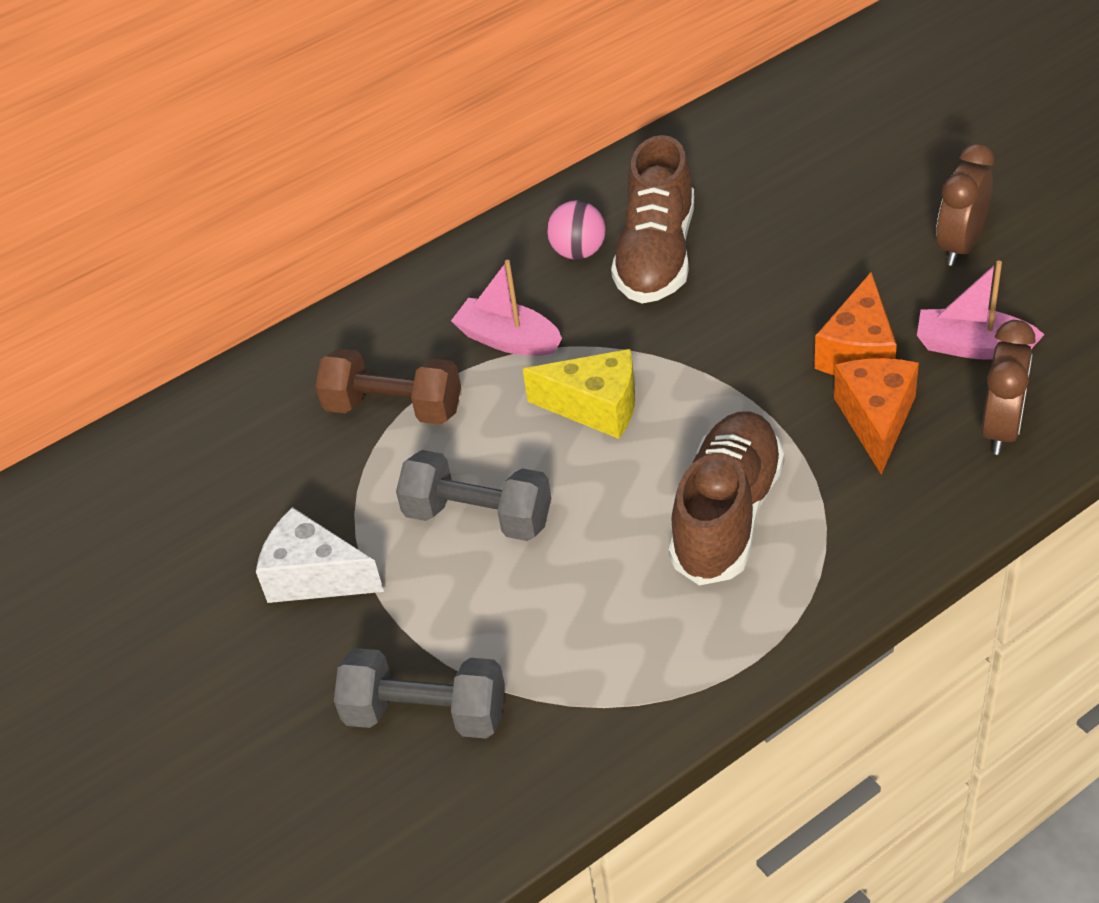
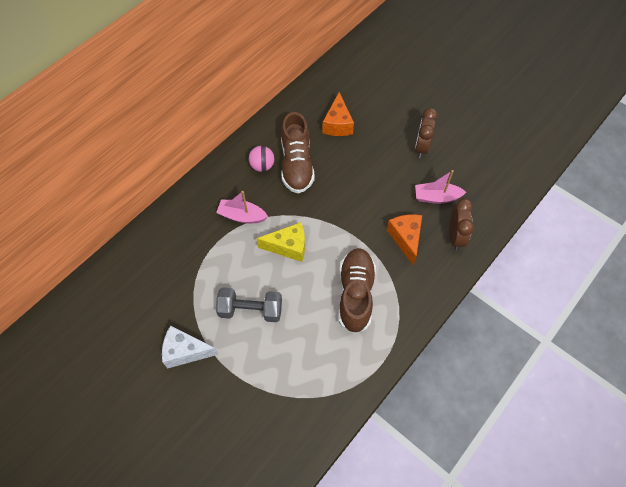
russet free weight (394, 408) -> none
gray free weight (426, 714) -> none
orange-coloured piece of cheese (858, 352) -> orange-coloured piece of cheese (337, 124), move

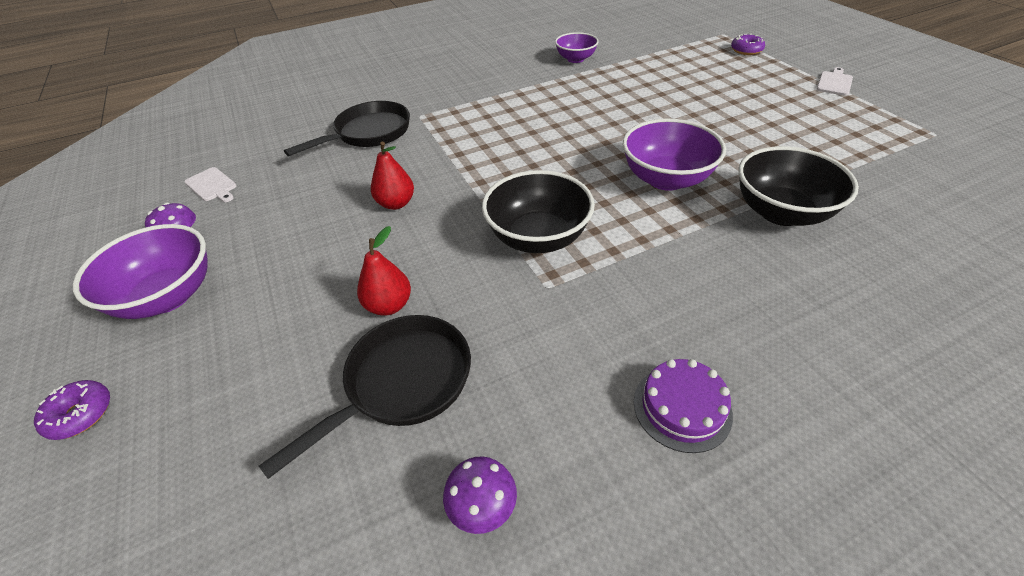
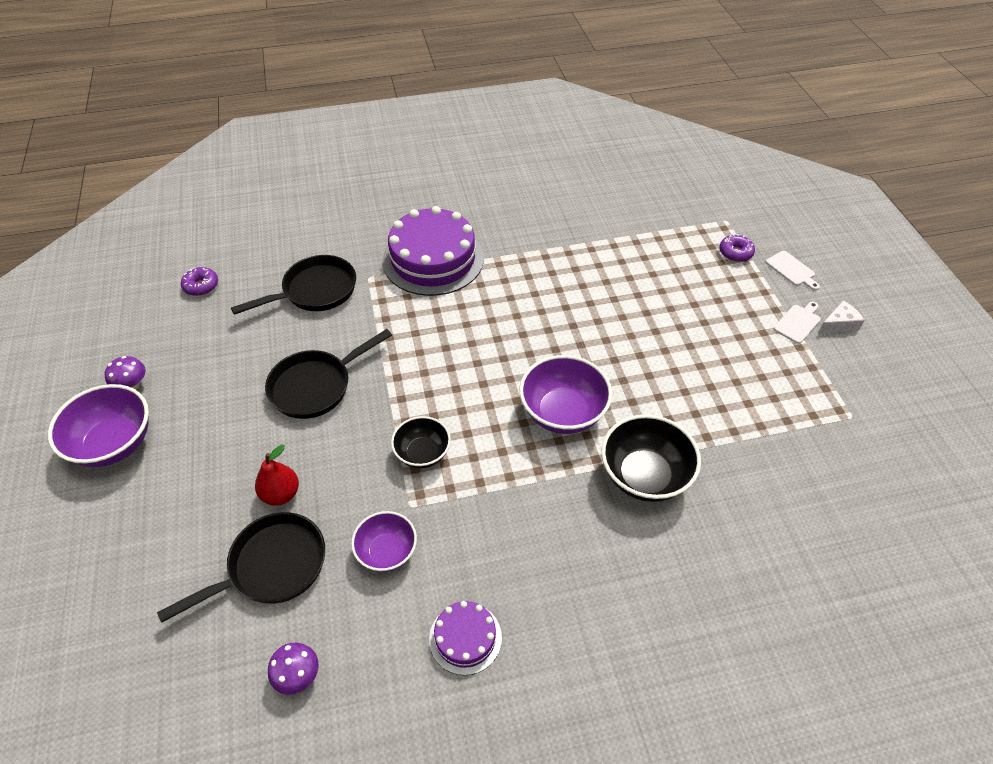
purple doughnut (80, 414) -> purple doughnut (201, 286), move
white cutting board (212, 185) -> white cutting board (791, 270), move
red pear (396, 203) -> black pan (316, 386)
black bowl (538, 238) -> black bowl (422, 453), x0.62
purple bowl (575, 59) -> purple bowl (387, 552), move
none -> purple gateau (433, 259)
none -> white piece of cheese (839, 324)

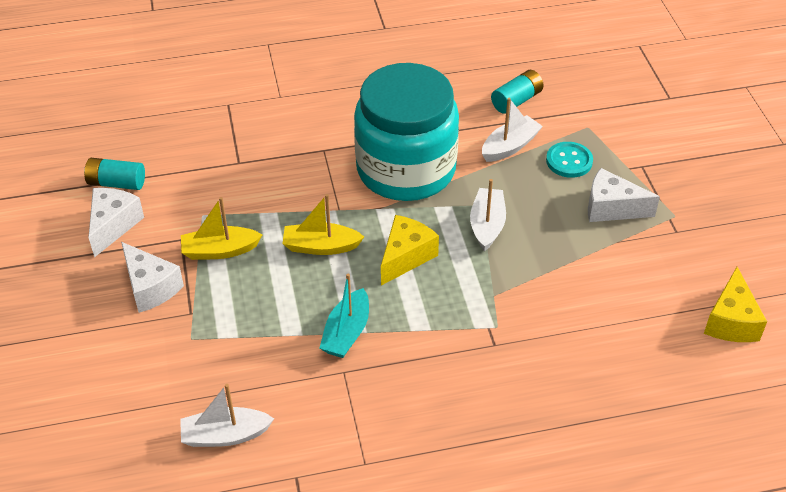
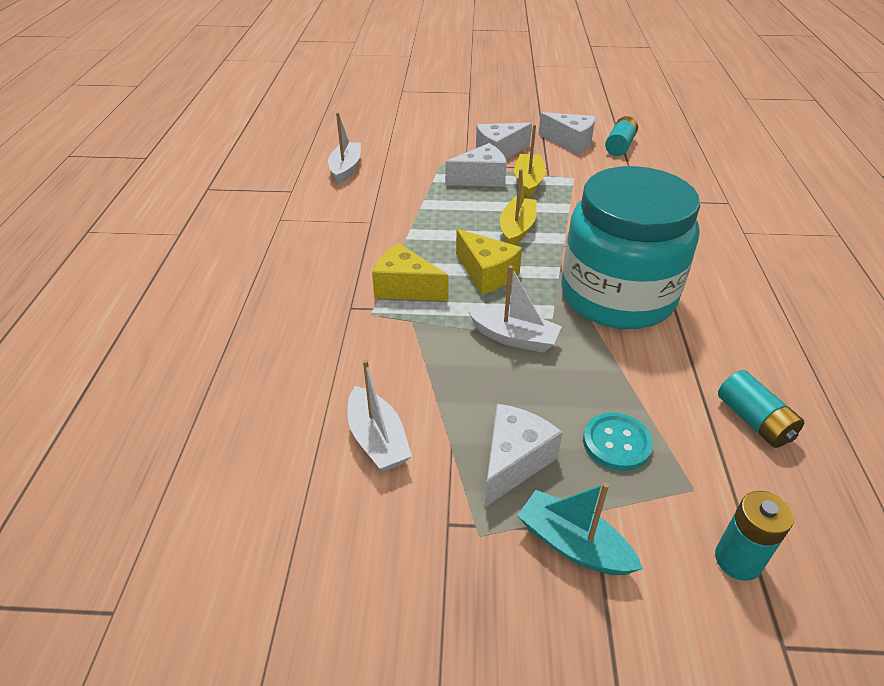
turquoise sailboat (346, 333) -> turquoise sailboat (573, 544), move
white sailboat (510, 146) -> white sailboat (377, 440), move
yellow piece of cheese (731, 321) -> yellow piece of cheese (405, 288), move
none -> white piece of cheese (481, 178)
none -> turquoise power cell (738, 560)

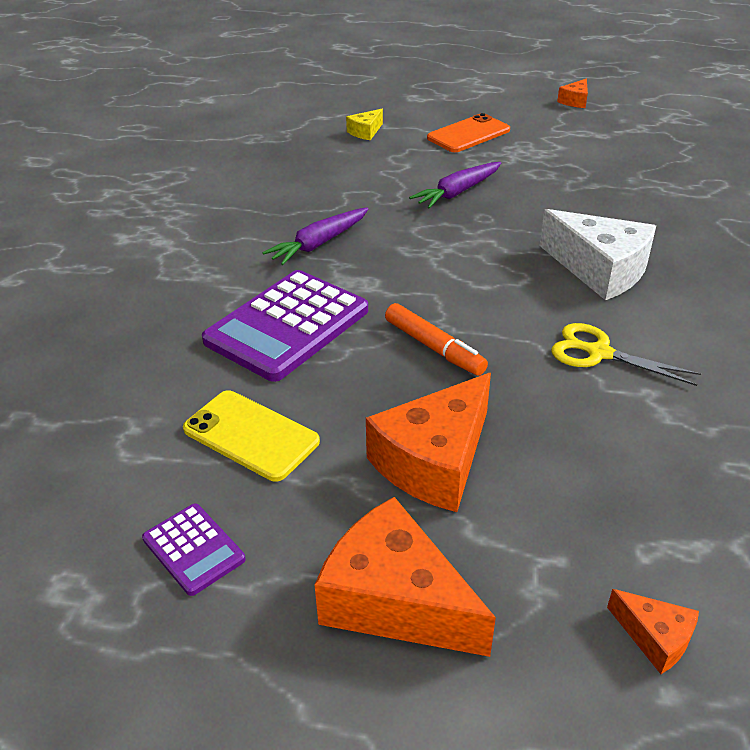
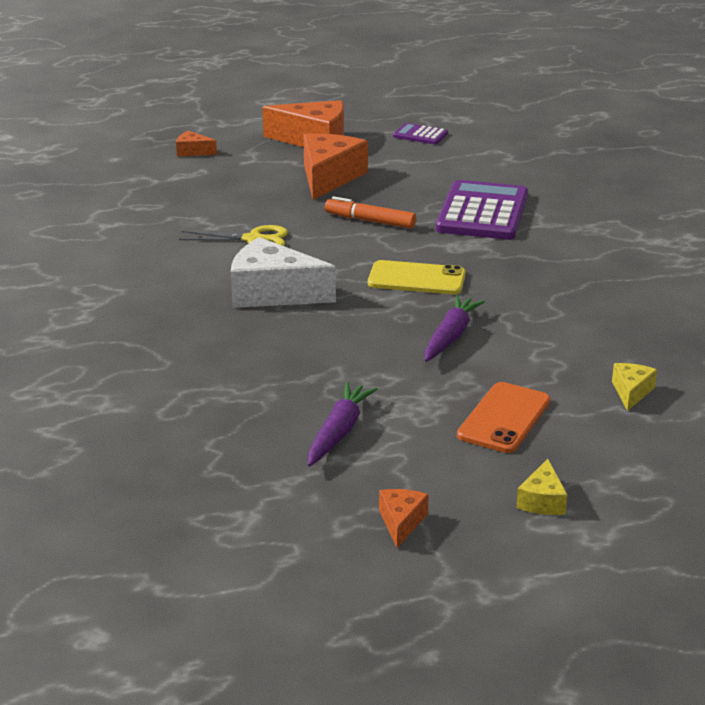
yellow mobile phone (251, 435) -> yellow mobile phone (416, 279), move
purple toy carrot (319, 244) -> purple toy carrot (339, 432), move
none -> yellow piece of cheese (542, 501)

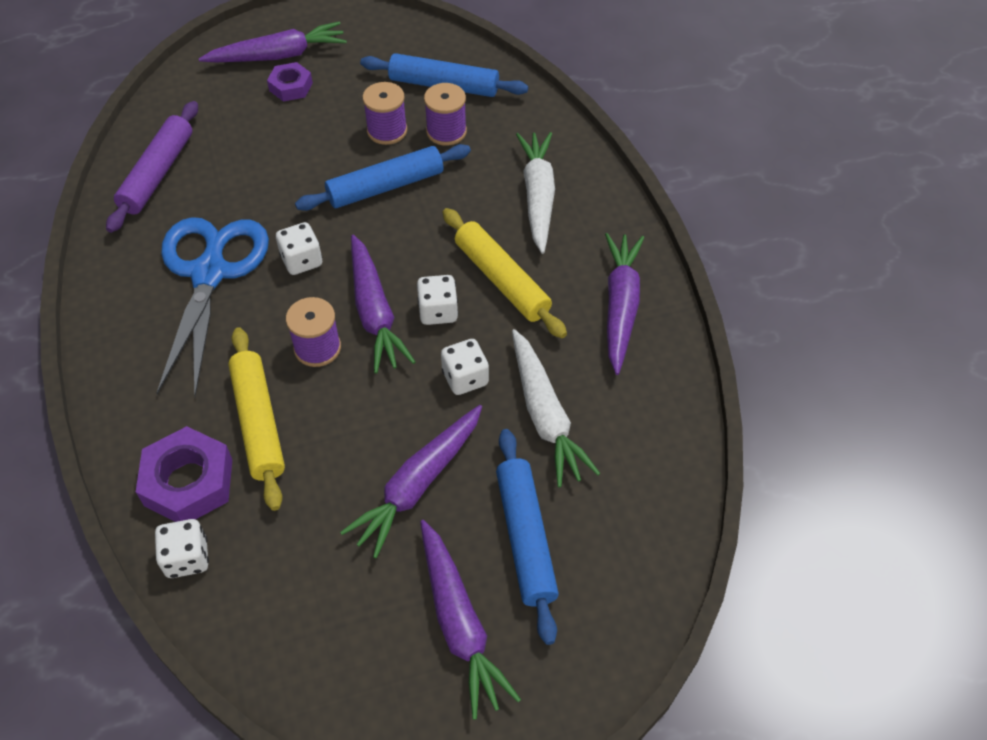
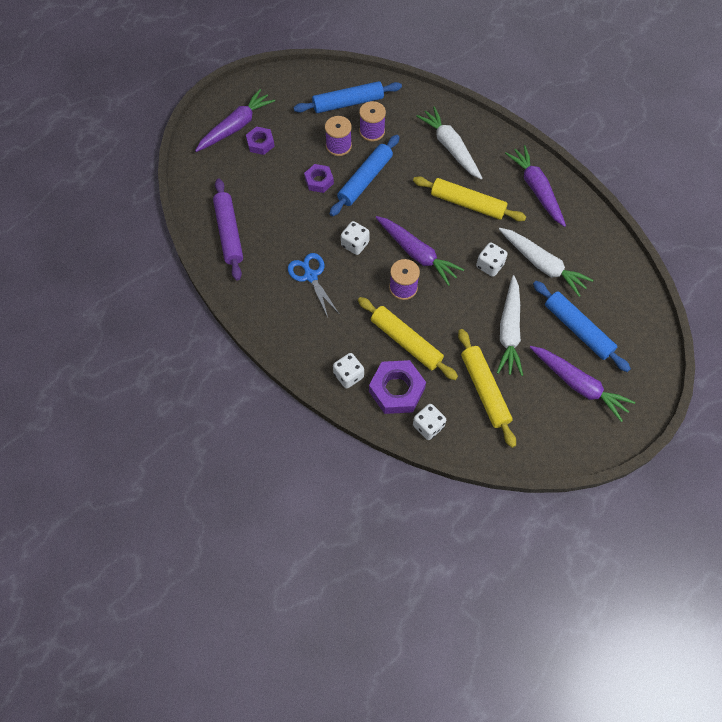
blue shears (209, 273) -> blue shears (311, 276), x0.55
purple toy carrot (418, 485) -> white toy carrot (509, 331)
white die (438, 311) -> white die (348, 375), move
none -> purple hexagon nut (319, 181)
none -> yellow dough roller (485, 390)

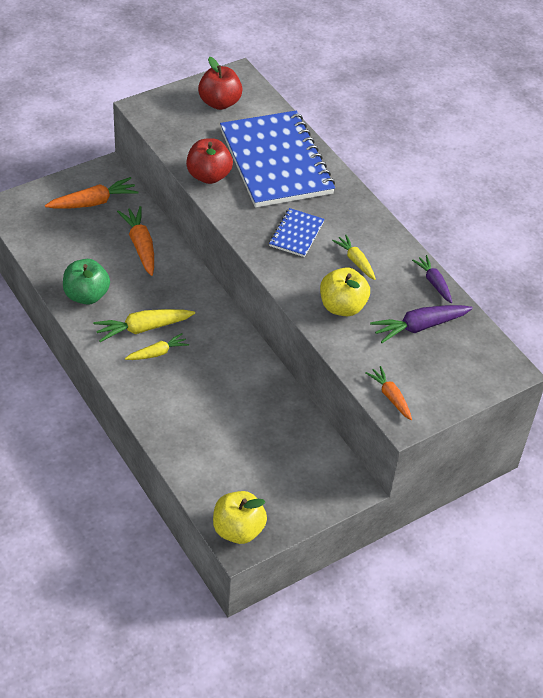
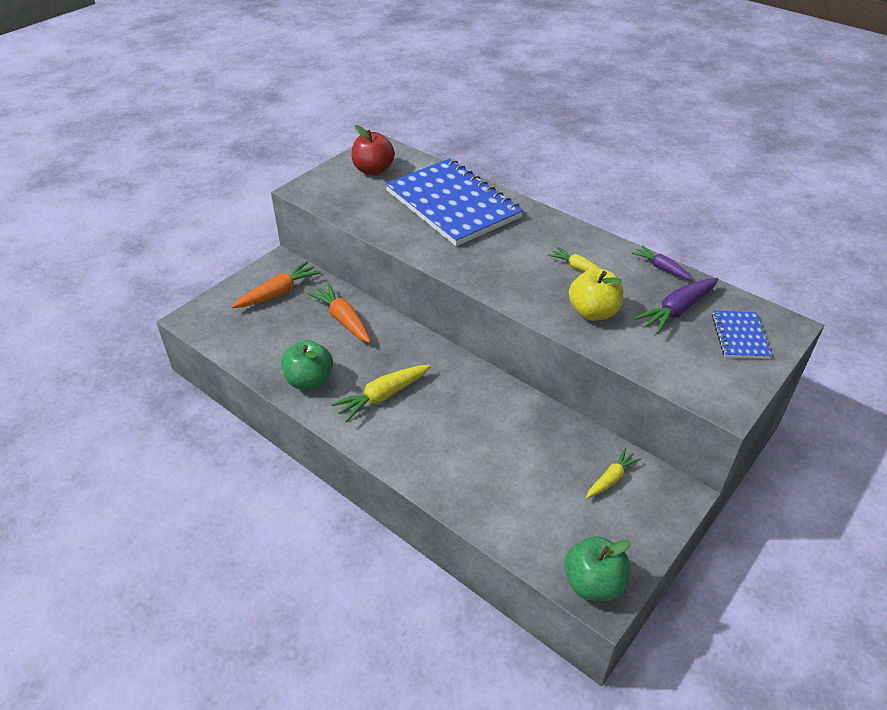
yellow toy carrot (157, 353) -> yellow toy carrot (611, 478), move
red toy apple (209, 176) -> none
yellow toy apple (238, 530) -> emerald toy apple (593, 583)
blue notepad (296, 234) -> blue notepad (739, 336), move
orange-coloured toy carrot (390, 396) -> none

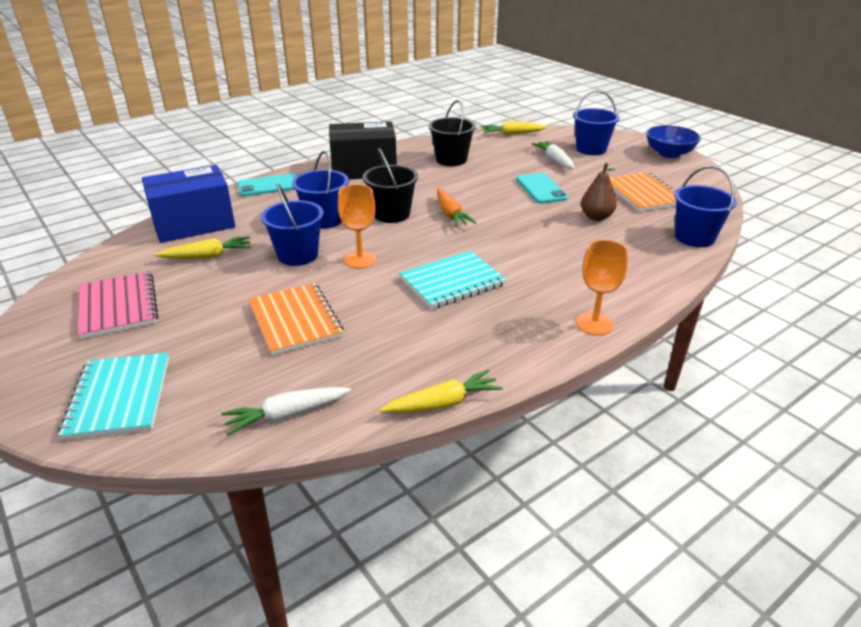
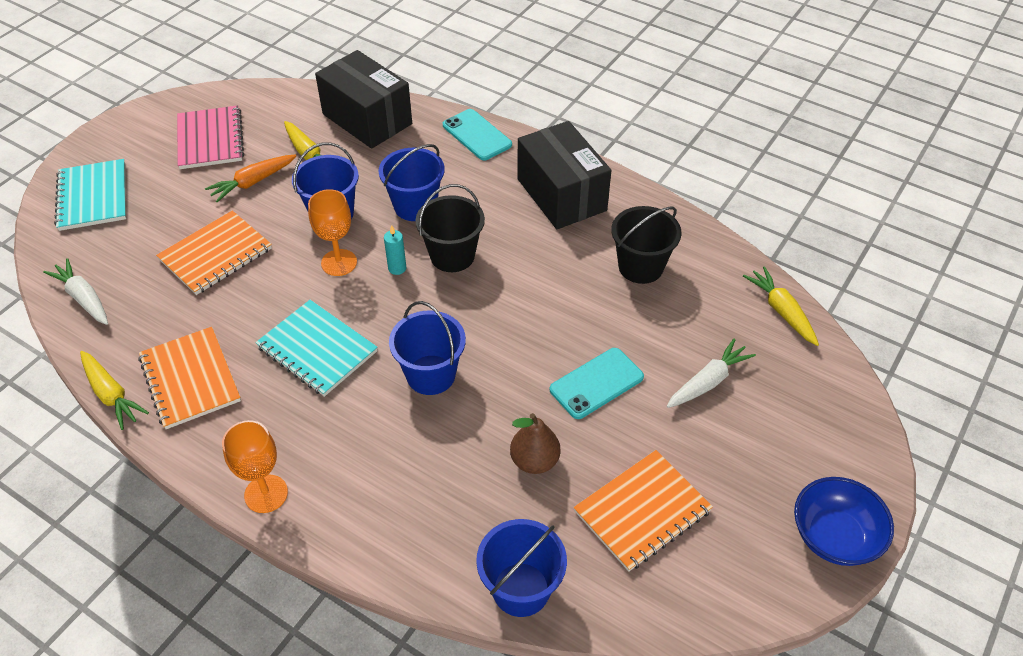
turquoise notepad (119, 397) -> turquoise notepad (93, 197), 75 degrees counterclockwise
rose-pink notepad (118, 306) -> rose-pink notepad (210, 139), 60 degrees counterclockwise
blue package (194, 224) -> black package (367, 119)
orange-coloured toy carrot (451, 214) -> orange-coloured toy carrot (253, 182), move
blue pail (591, 149) -> blue pail (431, 375), move
none -> orange-coloured notepad (190, 379)
none -> turquoise candle (397, 268)

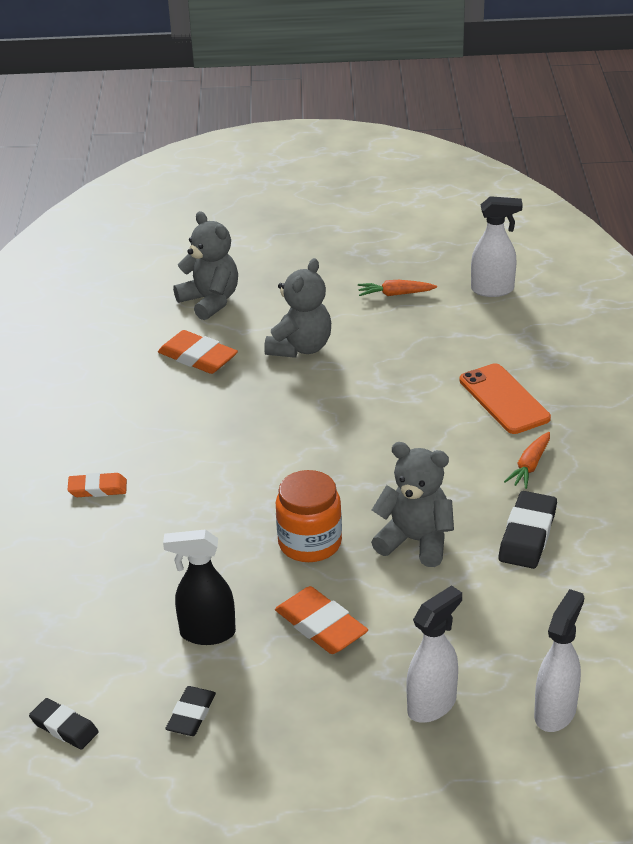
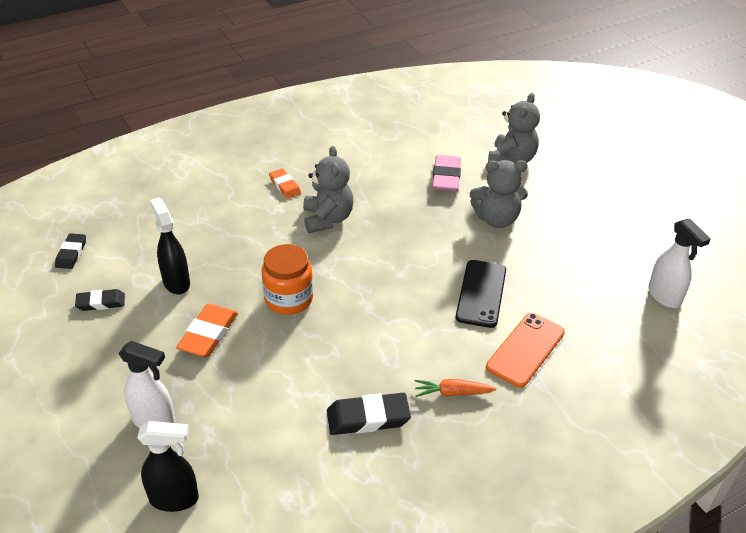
orange-coloured gum eraser (198, 357) -> rose-pink gum eraser (446, 177)
orange-coloured toy carrot (395, 294) -> none
gray teddy bear (415, 541) -> gray teddy bear (327, 219), move
white sprayer (555, 712) -> black sprayer (175, 499)
none -> black mobile phone (481, 293)

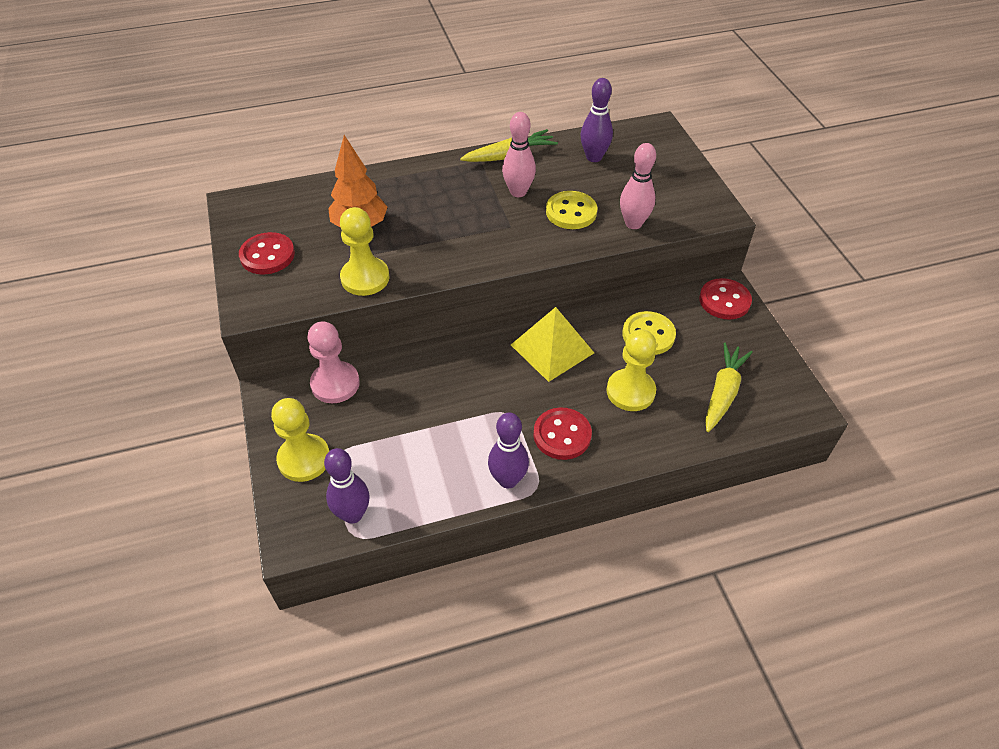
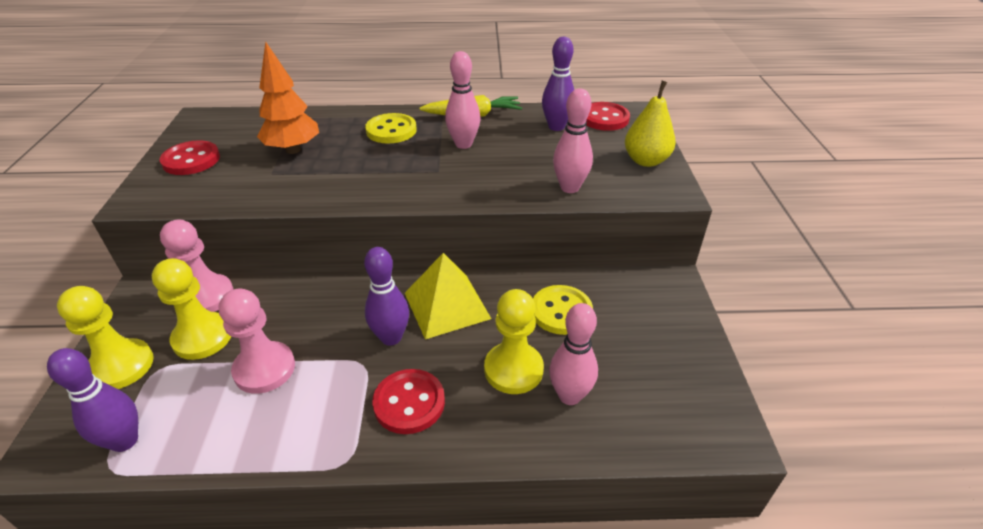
yellow chess pawn (365, 278) -> yellow chess pawn (202, 337), move
purple bowling pin (508, 480) -> purple bowling pin (391, 337), move
yellow sewing button (571, 212) -> yellow sewing button (391, 130), move
red sewing button (724, 300) -> red sewing button (604, 118), move
yellow toy carrot (723, 392) -> none
none -> rose-pink chess pawn (264, 369)
none -> rose-pink bowling pin (569, 395)
none -> yellow pear (646, 161)

